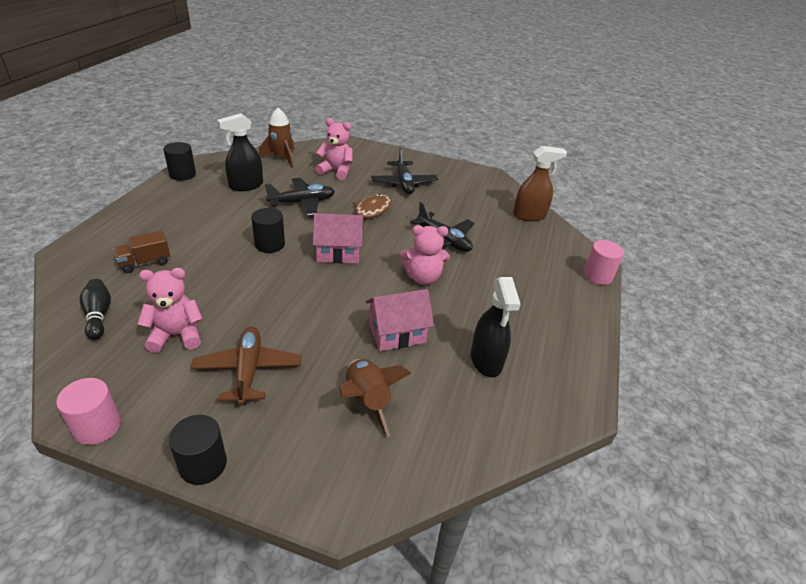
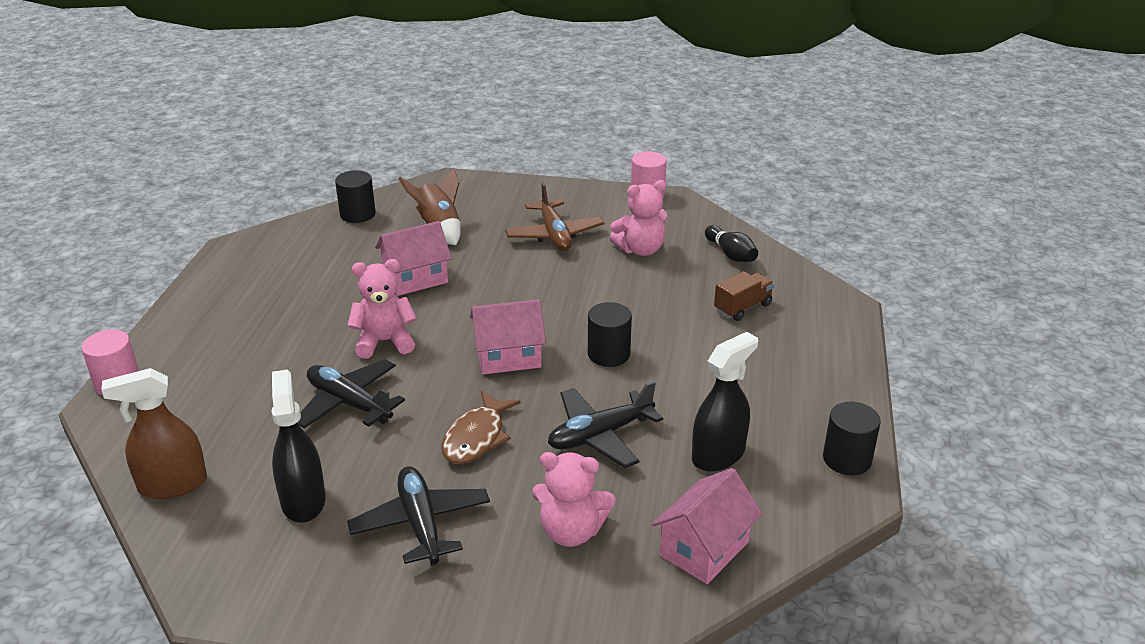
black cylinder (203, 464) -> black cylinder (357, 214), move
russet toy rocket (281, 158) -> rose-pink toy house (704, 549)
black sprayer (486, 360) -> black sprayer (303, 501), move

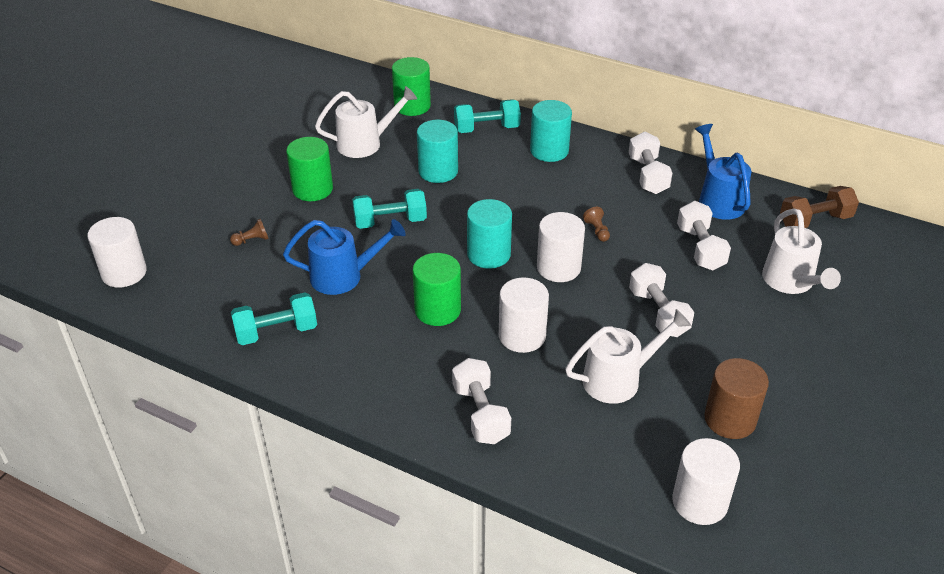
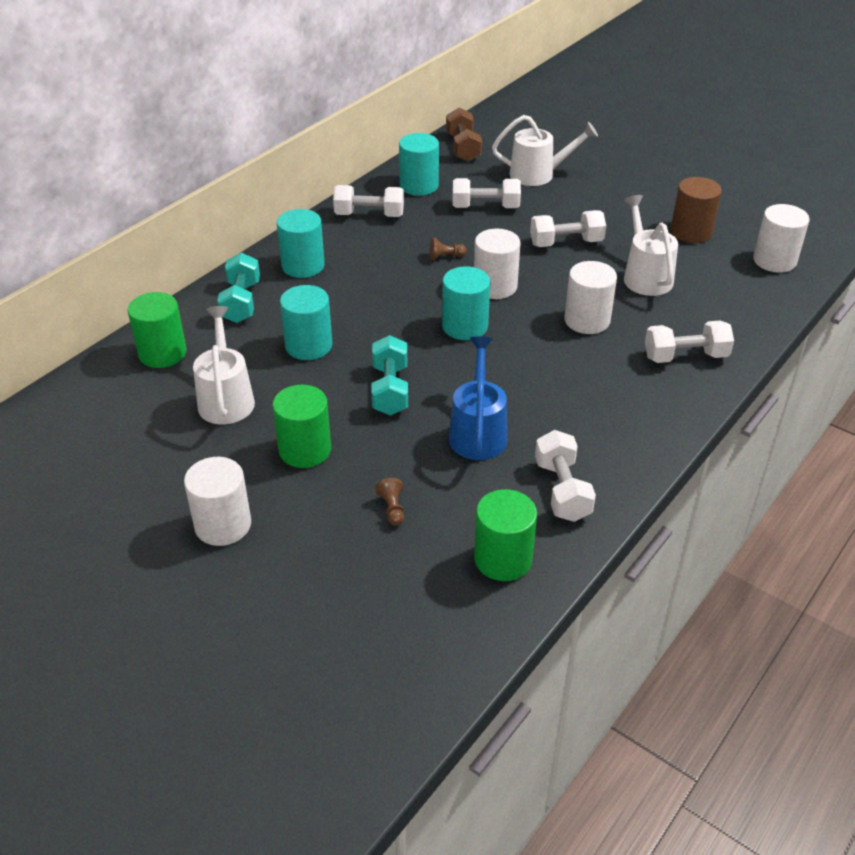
white cylinder (124, 273) -> white cylinder (223, 525), move
turquoise free weight (276, 332) -> white free weight (562, 490)
emerald cylinder (437, 310) -> emerald cylinder (503, 559), move
blue watering can (718, 199) -> turquoise cylinder (419, 186)

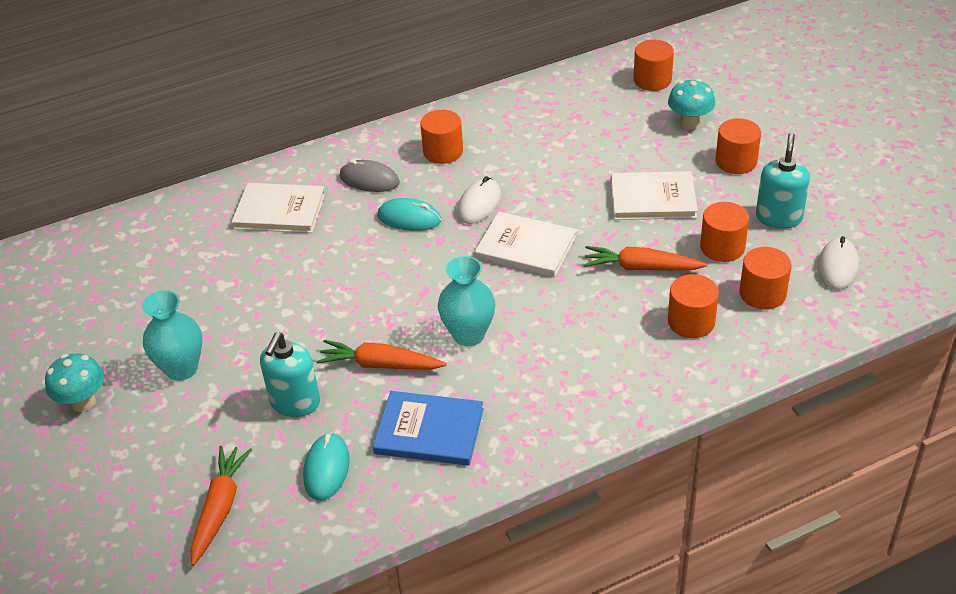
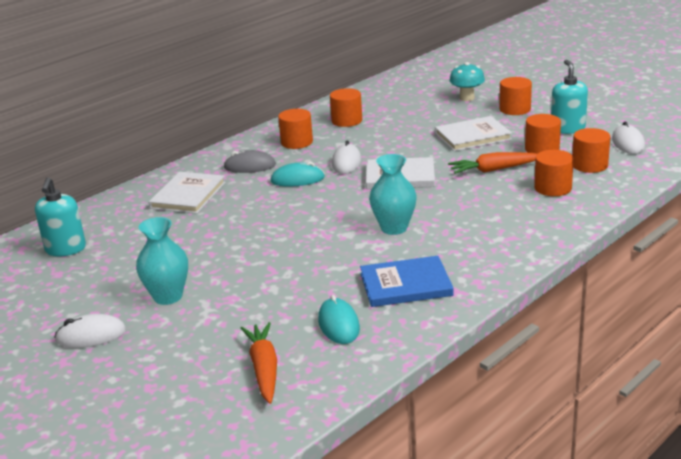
turquoise fungus (83, 402) -> white mouse (91, 336)
white book (280, 211) -> white book (188, 195), 60 degrees counterclockwise
turquoise soap dispenser (295, 402) -> turquoise soap dispenser (65, 249), move
orange-coloured toy carrot (380, 365) -> none
orange-coloured cylinder (652, 80) -> orange-coloured cylinder (347, 121), move

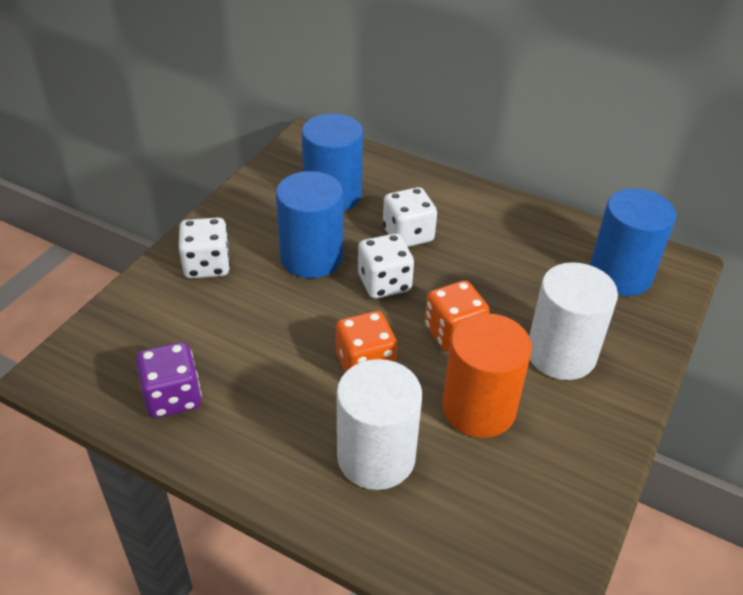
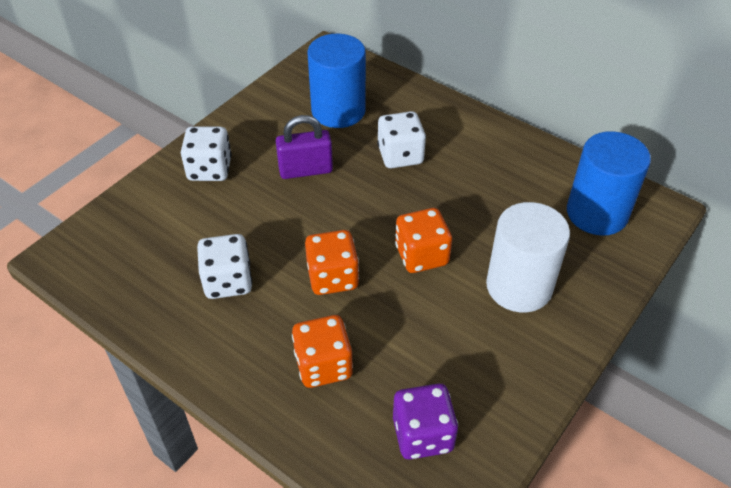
purple die (173, 397) -> purple die (422, 434), move
blue cylinder (311, 257) -> purple lock (305, 170)
white cylinder (376, 457) -> orange-coloured die (323, 365)
white die (384, 283) -> white die (228, 281), move
orange-coloured cylinder (478, 408) -> none

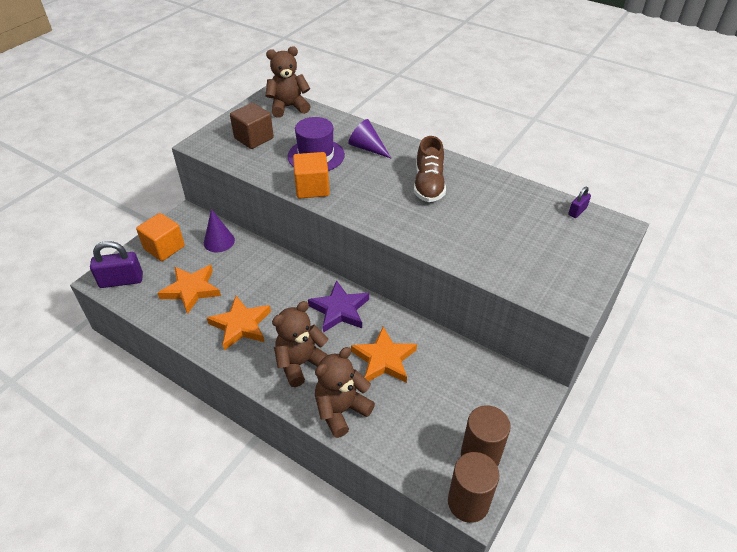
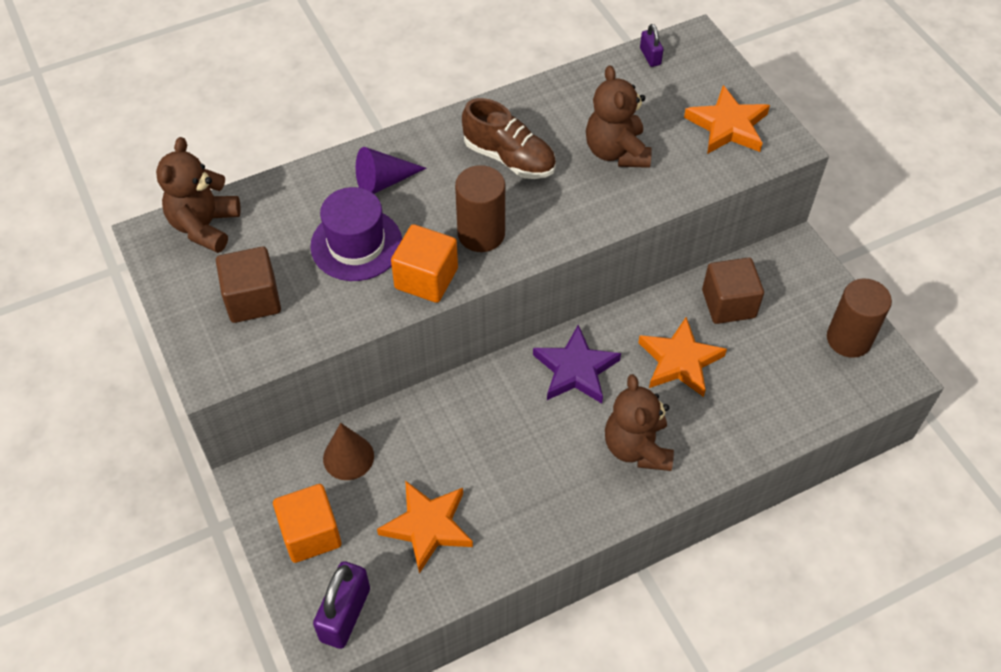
purple cone (219, 241) -> russet cone (348, 457)
orange-coloured star shape (241, 325) -> orange-coloured star shape (727, 126), move
russet teddy bear (341, 410) -> russet teddy bear (616, 152), move
russet cylinder (468, 502) -> russet cylinder (481, 234), move
none -> russet cube (728, 304)

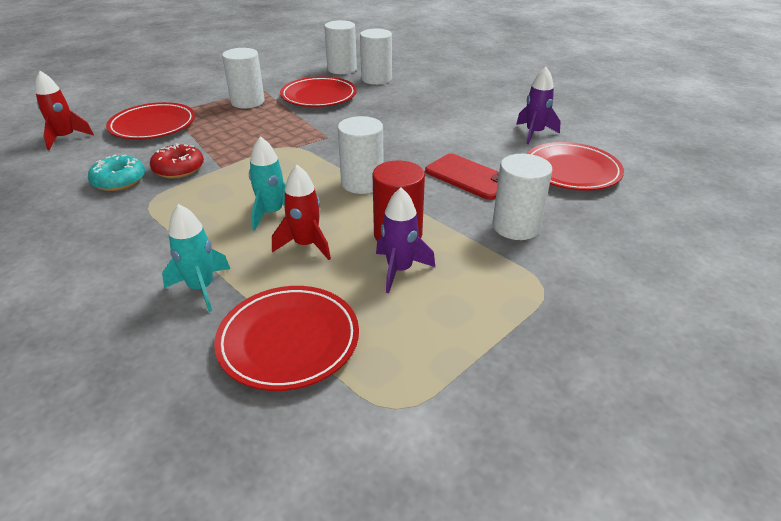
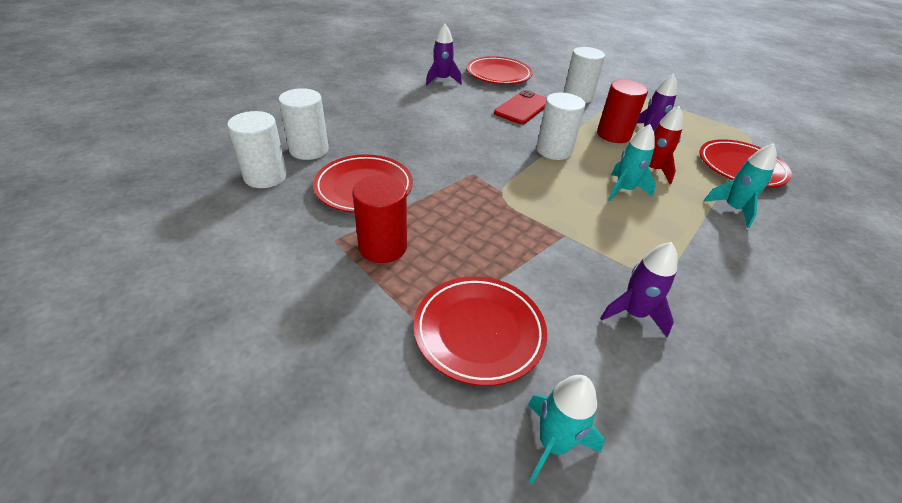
red toy rocket (66, 138) -> turquoise toy rocket (553, 444)
turquoise doughnut (119, 181) -> purple toy rocket (634, 313)
red doughnut (179, 169) -> none
white cylinder (247, 102) -> red cylinder (383, 247)

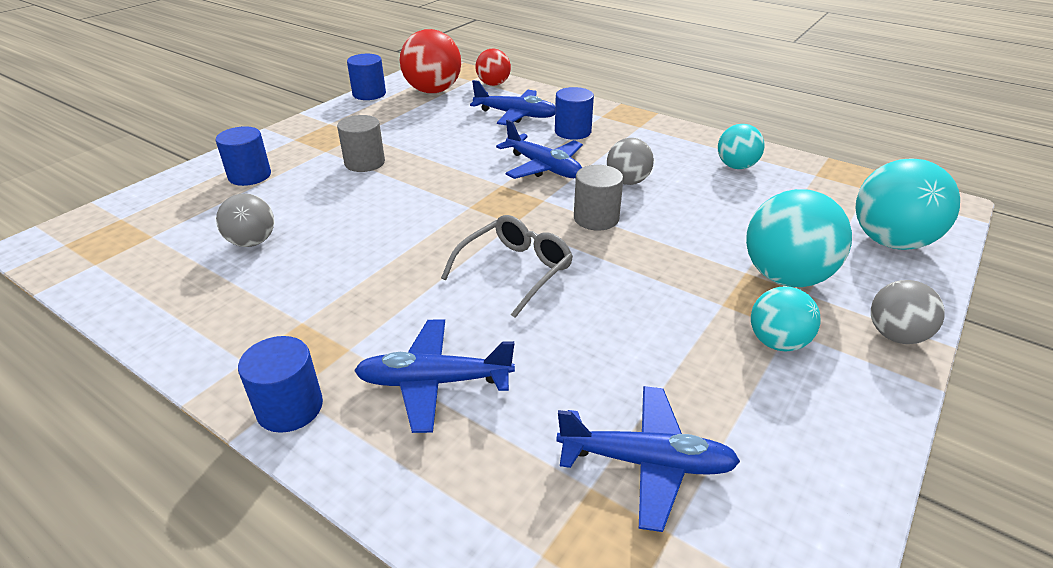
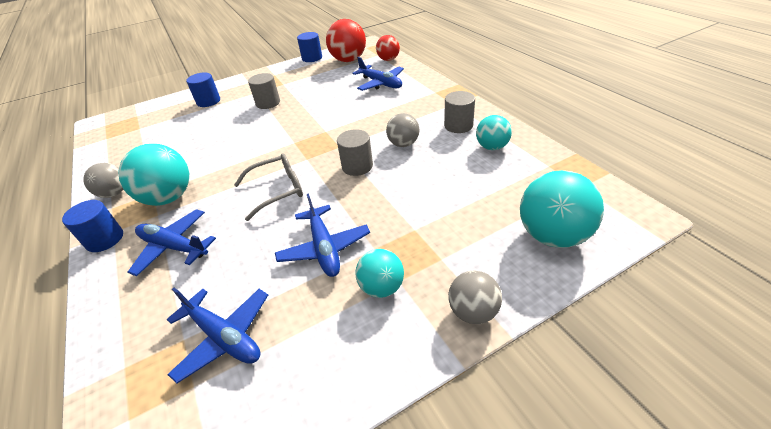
gray play ball (252, 242) -> gray play ball (114, 193), move
blue aeroplane (544, 167) -> blue aeroplane (324, 248), move
blue cylinder (573, 131) -> none
turquoise play ball (785, 277) -> turquoise play ball (168, 198), move
none -> gray cylinder (458, 125)

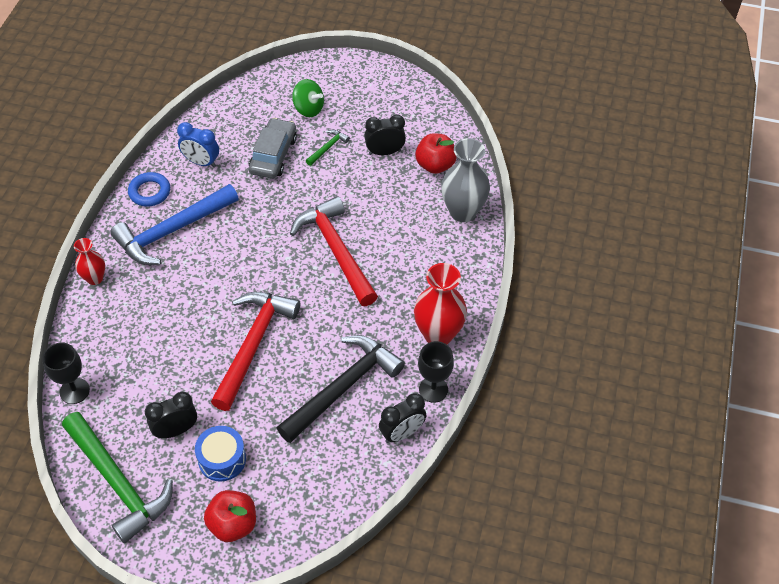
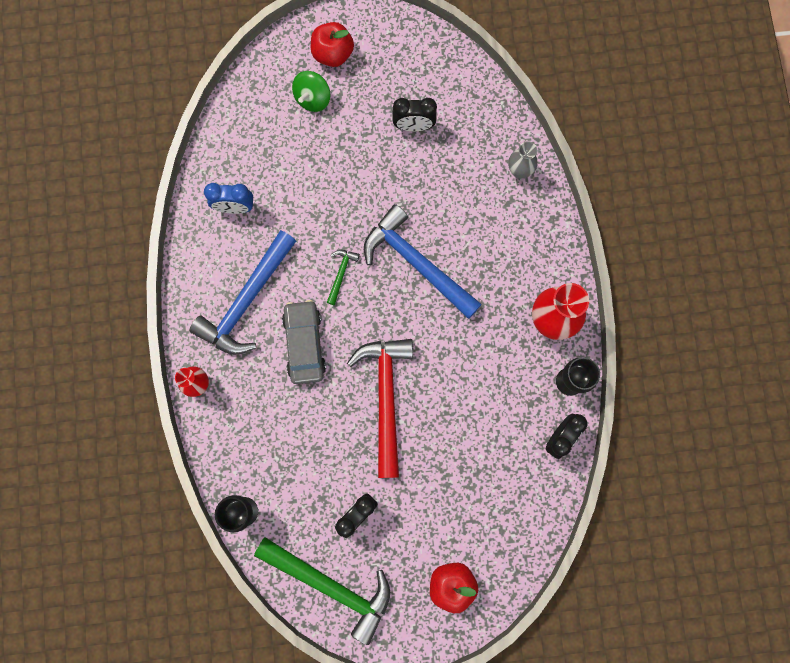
blue hoop (149, 192) -> none
blue snare drum (222, 459) -> none
gray toy car (273, 155) -> gray toy car (304, 344), move
black claw hammer (343, 387) -> none
red claw hammer (336, 250) -> blue claw hammer (416, 263)
emerald spinning top (308, 109) -> emerald spinning top (313, 98), 105 degrees clockwise
emerald claw hammer (328, 148) -> emerald claw hammer (341, 273), move
black clock (384, 152) -> black clock (413, 126), 150 degrees counterclockwise
red toy apple (435, 165) -> red toy apple (333, 54), move
gray vase (462, 212) -> gray vase (519, 171), x0.57

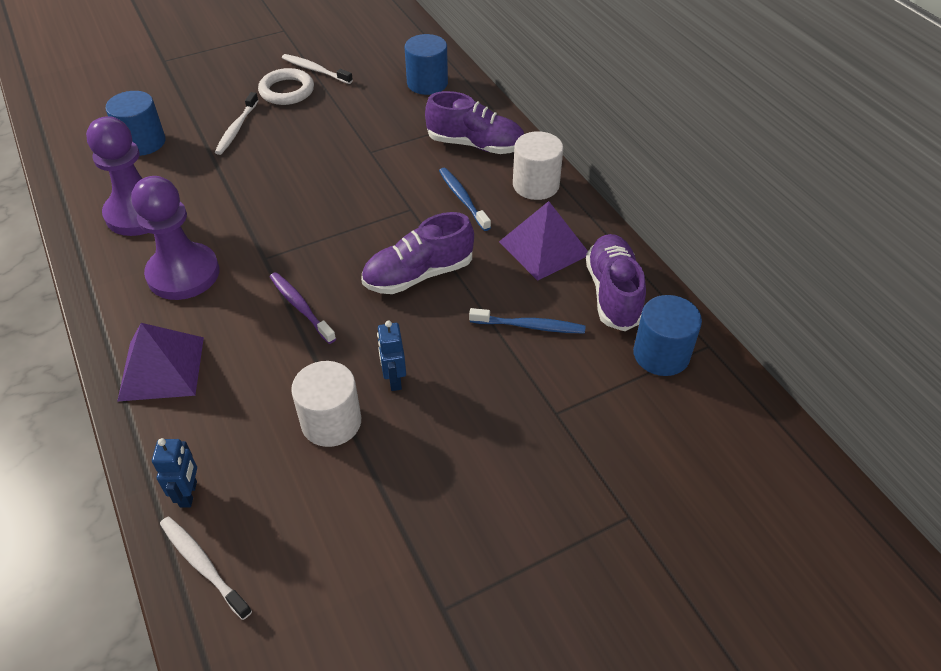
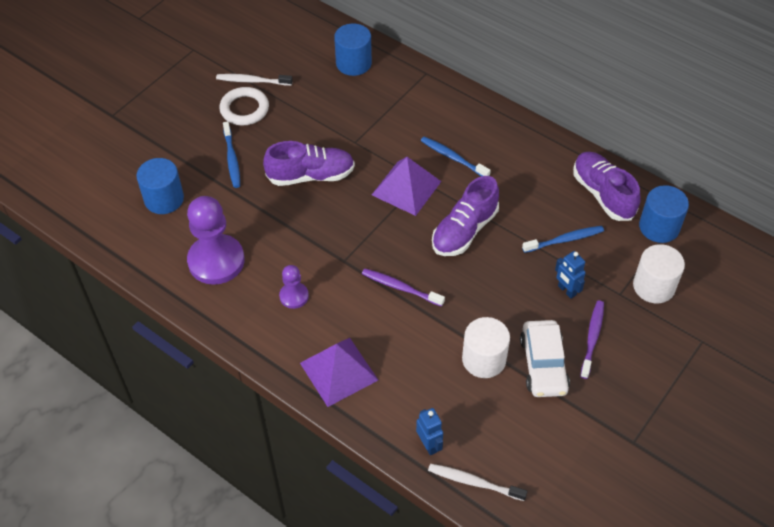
purple chess pawn (183, 274) -> purple chess pawn (294, 296), x0.50
white dental brush (236, 129) -> blue dental brush (232, 159)
blue toy robot (394, 380) -> blue toy robot (566, 290), move
purple lace-up shoe (475, 145) -> purple lace-up shoe (311, 175), move
purple pyramid shape (544, 248) -> purple pyramid shape (406, 188), move
white cylinder (536, 185) -> white cylinder (654, 286), move
none -> white toy car (543, 364)
none -> purple dental brush (592, 338)

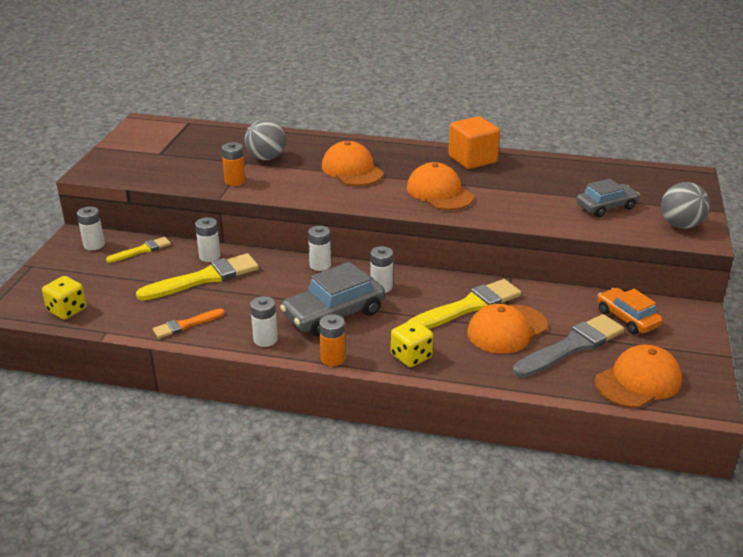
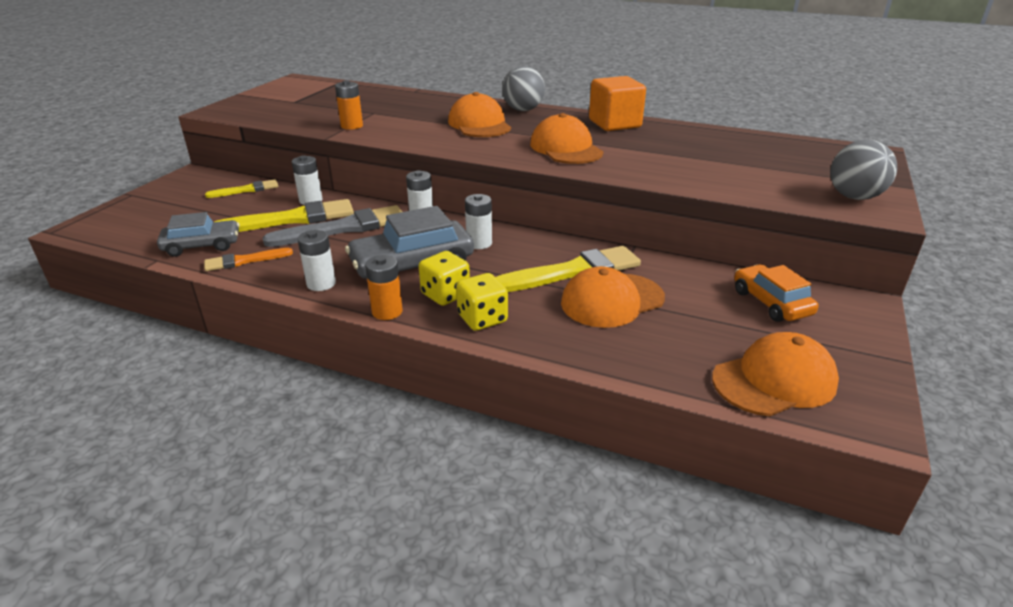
yellow die (67, 310) -> yellow die (445, 295), move
white power cell (94, 245) -> none
gray play ball (266, 158) -> gray play ball (523, 110), move
gray brush (571, 346) -> gray brush (344, 228), move
gray toy car (606, 207) -> gray toy car (202, 246), move

